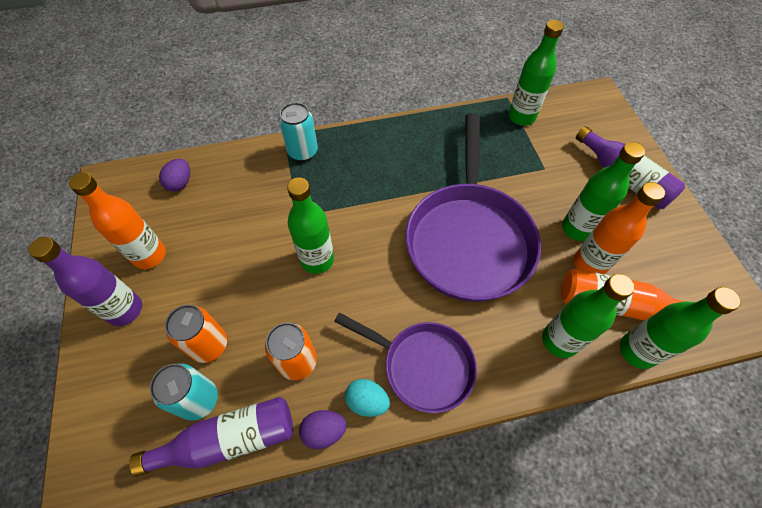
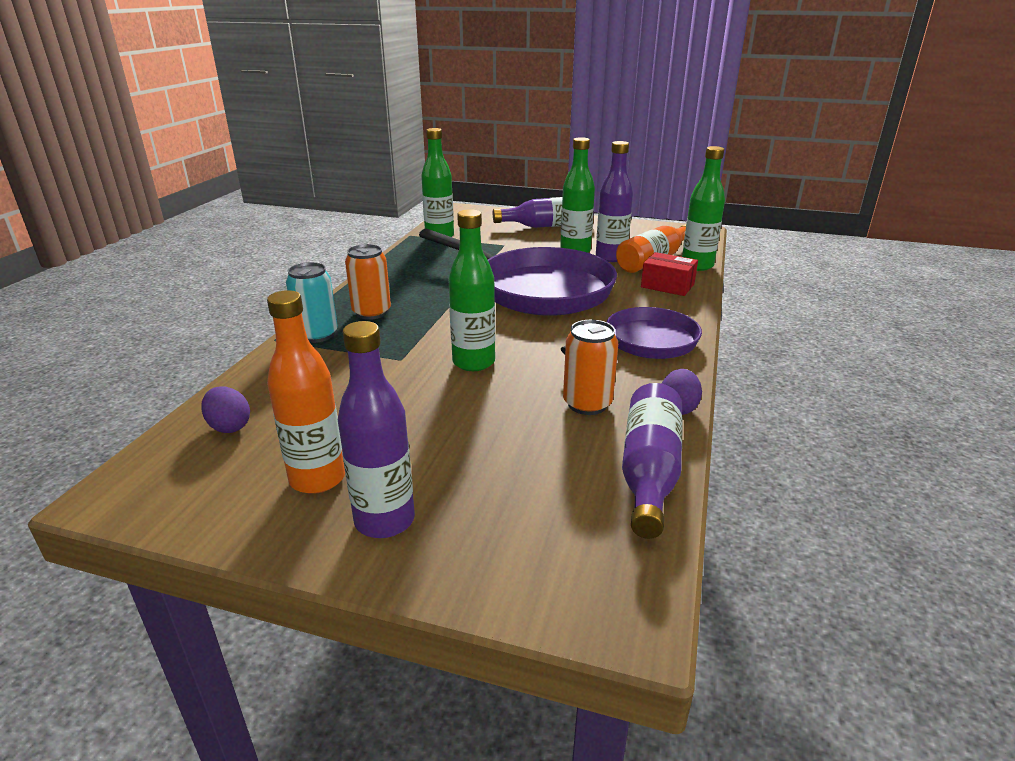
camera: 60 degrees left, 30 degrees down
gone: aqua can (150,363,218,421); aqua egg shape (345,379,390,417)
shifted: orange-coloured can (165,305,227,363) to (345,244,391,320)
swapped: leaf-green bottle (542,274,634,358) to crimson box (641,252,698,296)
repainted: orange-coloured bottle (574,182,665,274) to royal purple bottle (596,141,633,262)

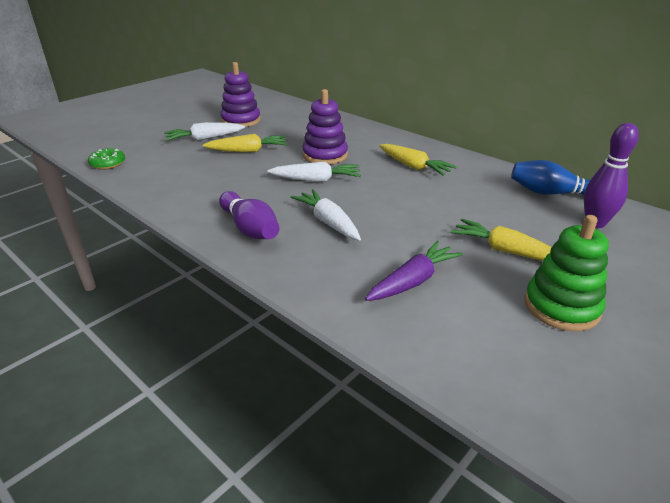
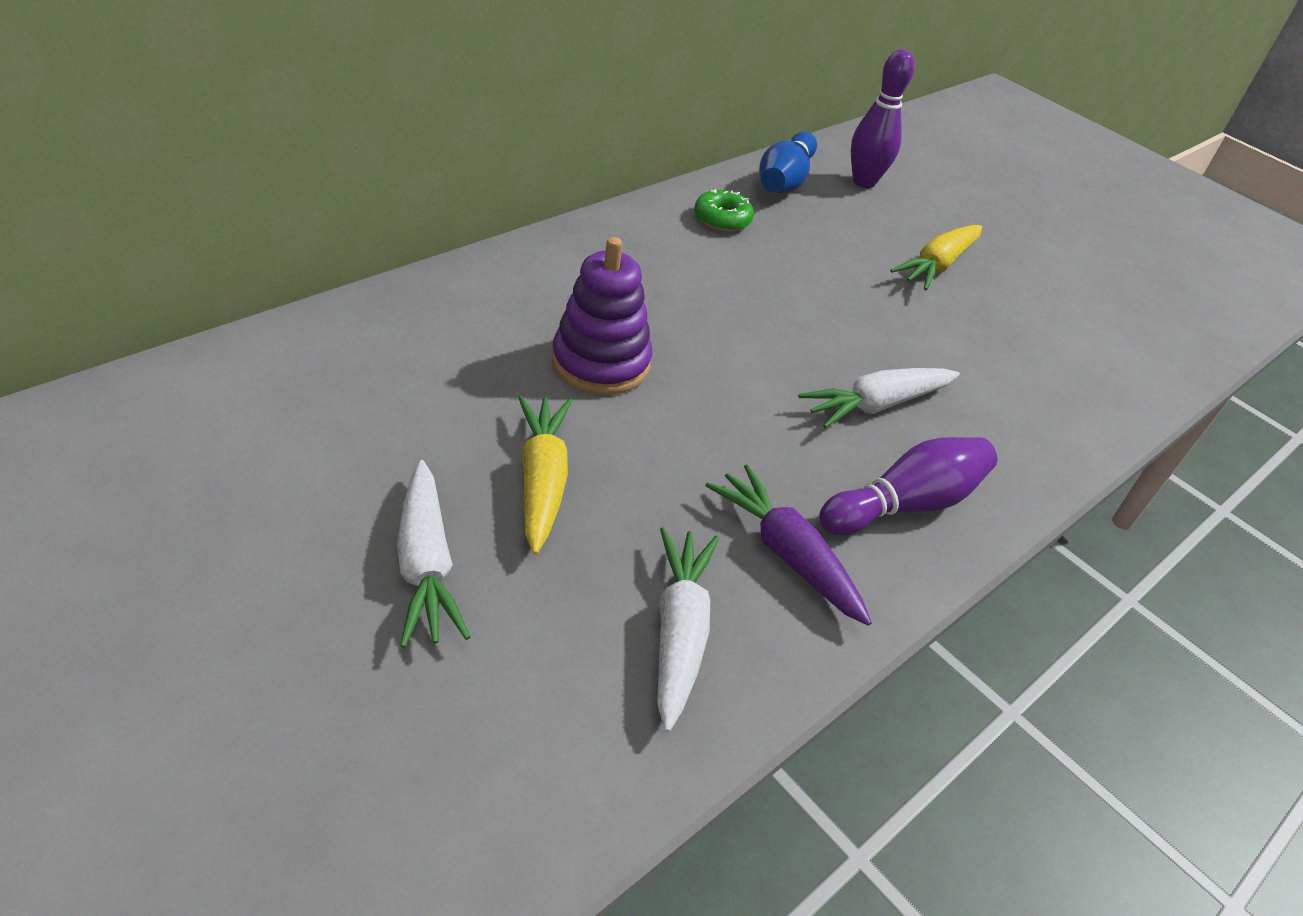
camera: 90 degrees left, 10 degrees up
gone: royal purple stacking toy (221,62,261,127); yellow carrot (379,144,457,176); leaf-green stacking toy (525,215,609,331)
shifted: leaf-green glazed donut (88,148,125,170) to (695,189,754,232); pure white carrot (267,162,361,182) to (657,527,719,732); royal purple carrot (365,241,463,301) to (705,464,872,626)

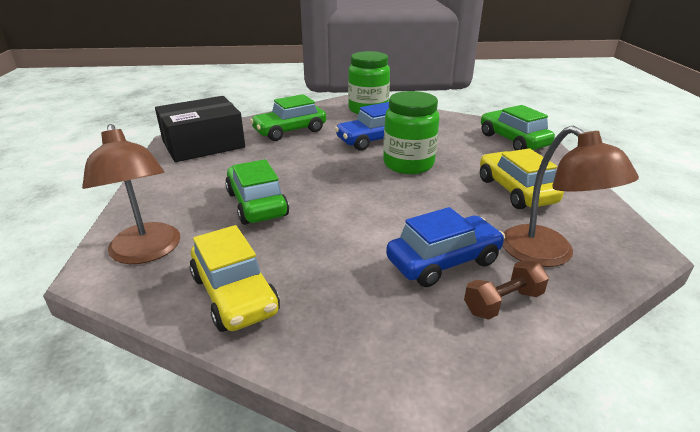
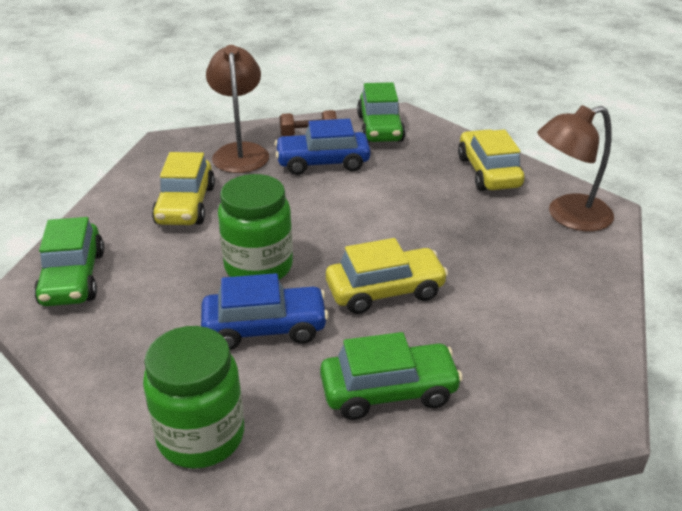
camera: 160 degrees left, 5 degrees up
gone: black box (155,96,245,162)
new: yellow automobile (326,238,449,314)
shifted: leaf-green automobile (225,159,289,225) to (357,82,406,142)
rotated: russet desk lamp (82,124,180,264) = (537,105,614,231) 105 degrees counterclockwise

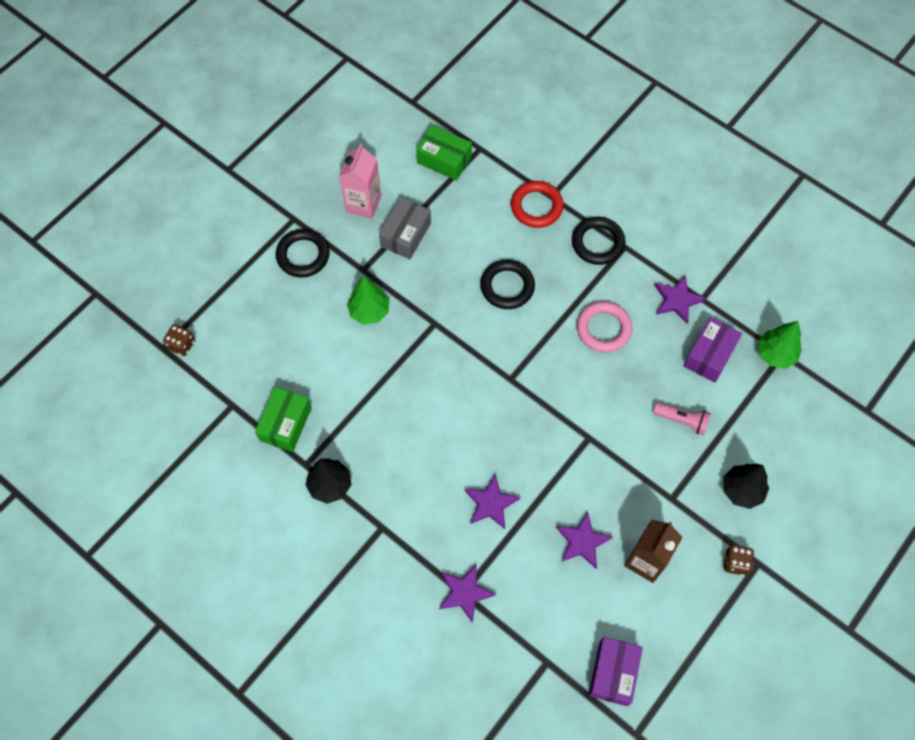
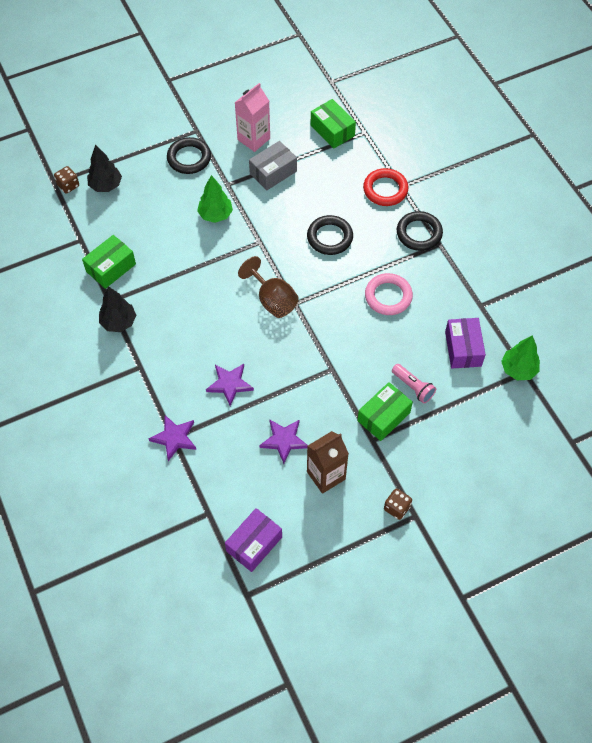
camera: 25 degrees right, 5 degrees down
gone: royal purple star (655,275,706,323)
new: russet chalice (238,256,299,318); leaf-green box (357,382,413,441)
shifted: black toy tree (724,464,769,509) to (87,145,122,192)
rotated: royal purple box (684,317,742,383) = (445,318,486,369) 60 degrees counterclockwise

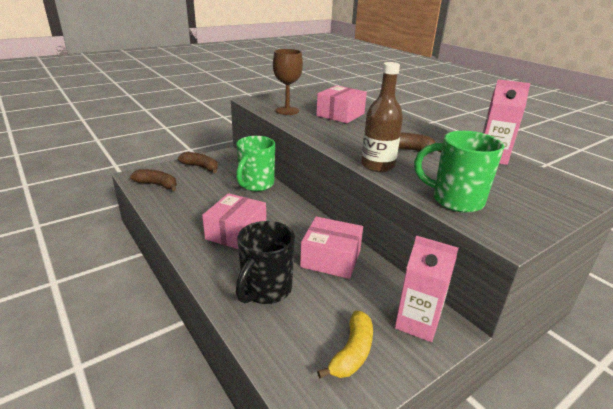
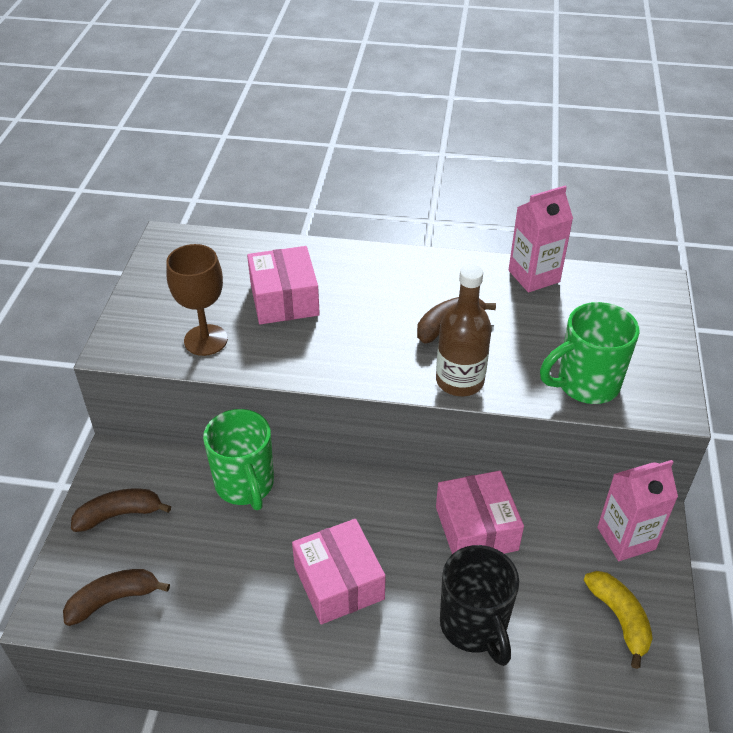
camera: 45 degrees left, 15 degrees up
rotated: rosy box (300,217,363,279) = (436,471,524,554) 75 degrees counterclockwise

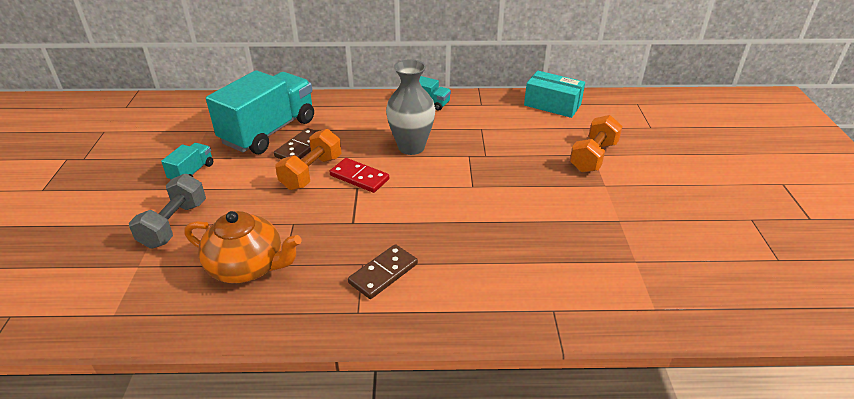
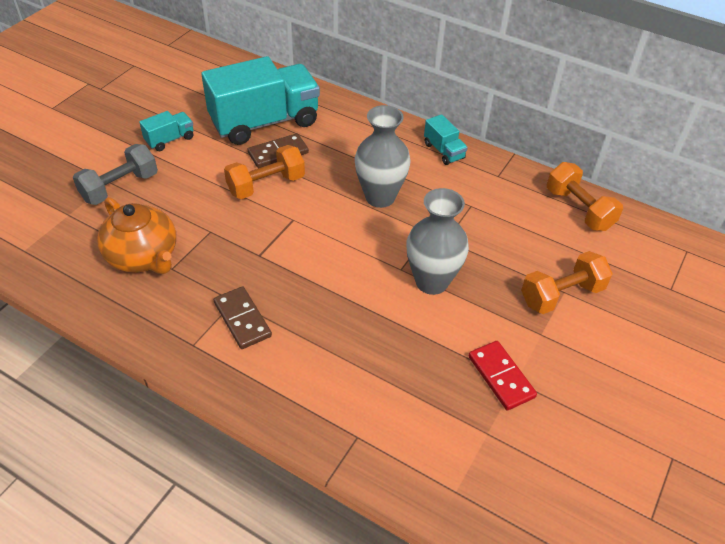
camera: 30 degrees right, 10 degrees up
new: gray vase (406,188,469,295)
shifted: crimson domino tile (329,158,389,193) to (468,341,537,410)
swapped: aqua box (524,71,585,118) to orange-coloured free weight (547,162,623,231)
rotated: russet domino tile (348,244,418,299) = (214,286,272,349) 75 degrees clockwise

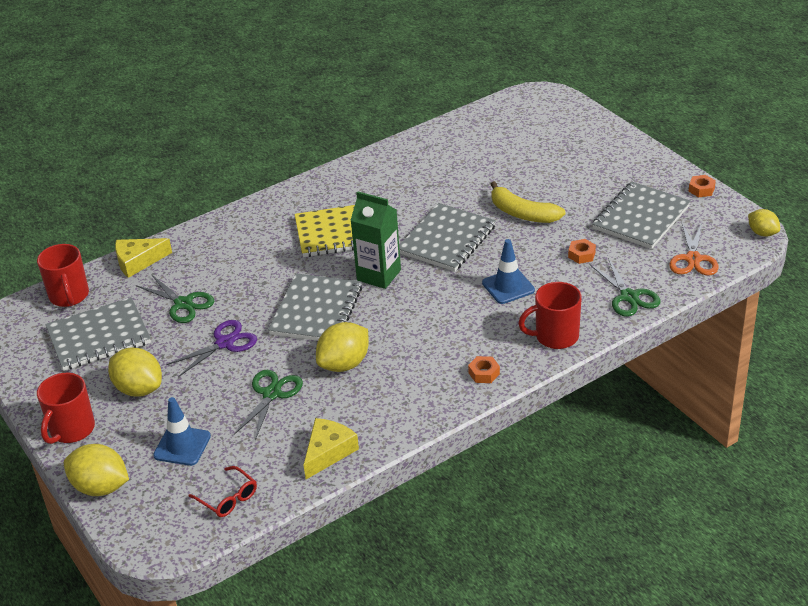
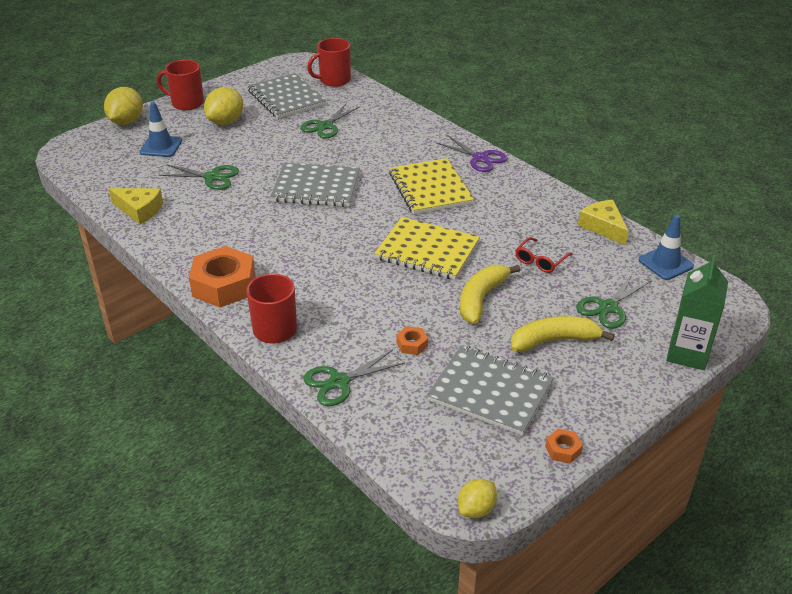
camera: 80 degrees right, 0 degrees up
gone: yellow toy lemon (316,322,369,372); orange-coloured shears (669,223,719,275)
new: yellow banana (511,316,615,352); leaf-green shears (576,273,651,329)
shifted: yellow cheese (115,238,172,278) to (578,200,628,245); royal purple shears (166,320,257,377) to (437,135,508,172); crimson spectacles (188,466,257,517) to (515,237,572,273); leaf-green juice carton (350,191,401,289) to (666,255,728,370); royal blue traffic cone (482,239,535,304) to (639,215,694,280)
repainted: gray notepad (399,203,496,271) to yellow notepad (374,217,480,280)
scaled: orange-coloured hex nut (468,356,500,383) = (189,246,255,307) x2.29

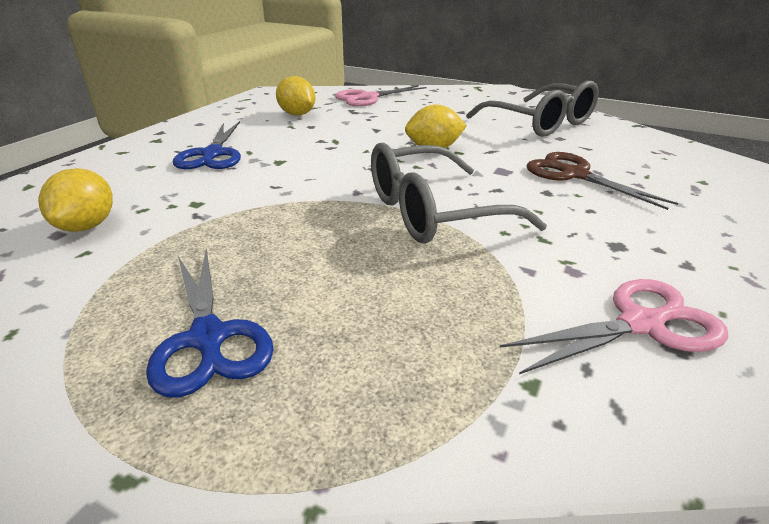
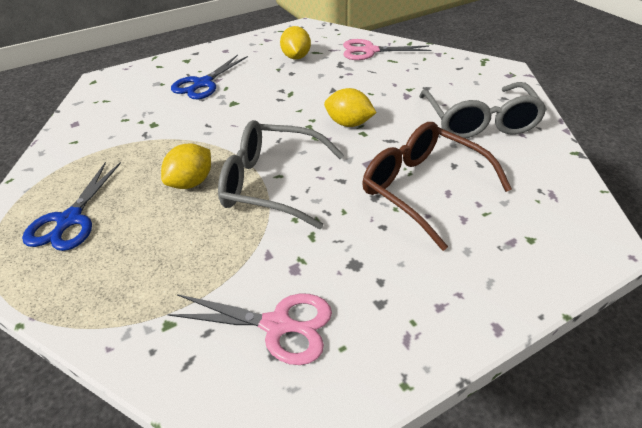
camera: 35 degrees right, 10 degrees up
shifted: yellow toy lemon (38,168,113,232) to (161,143,211,189)
swapped: russet shears (526,152,678,210) to russet spectacles (362,122,512,251)

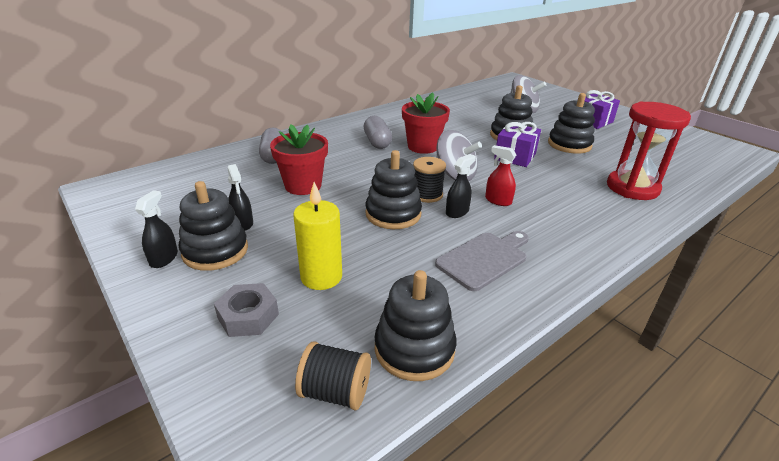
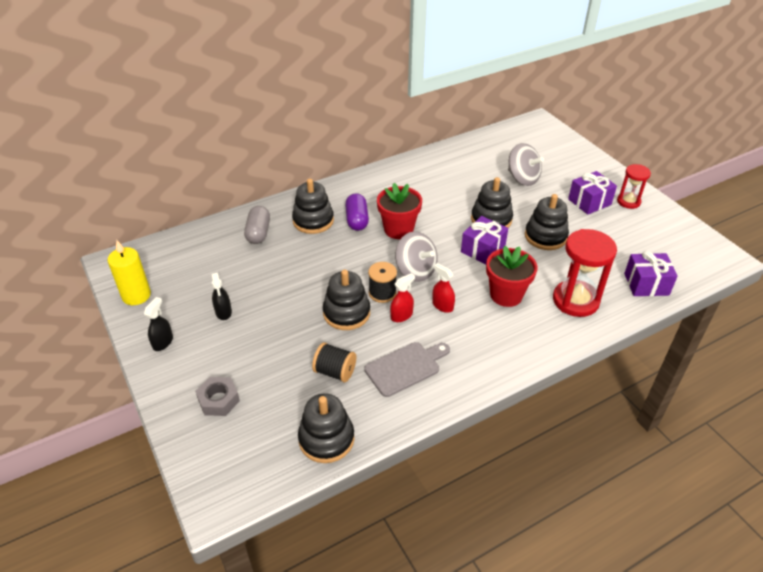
camera: 10 degrees right, 10 degrees up
new: crimson sandglass (617,164,651,209); royal purple present (624,251,678,296)
shifted: black stacking toy (179,181,248,271) to (292,179,334,234); crimson flower pot (270,124,328,195) to (486,246,538,307); yellow pillar candle (293,182,342,290) to (108,240,151,305); black spool (295,341,371,411) to (312,342,356,382)
repainted: gray pill (363,116,392,149) to royal purple pill (345,193,369,231); black spray cleaner (446,154,476,218) to crimson spray cleaner (390,273,415,322)

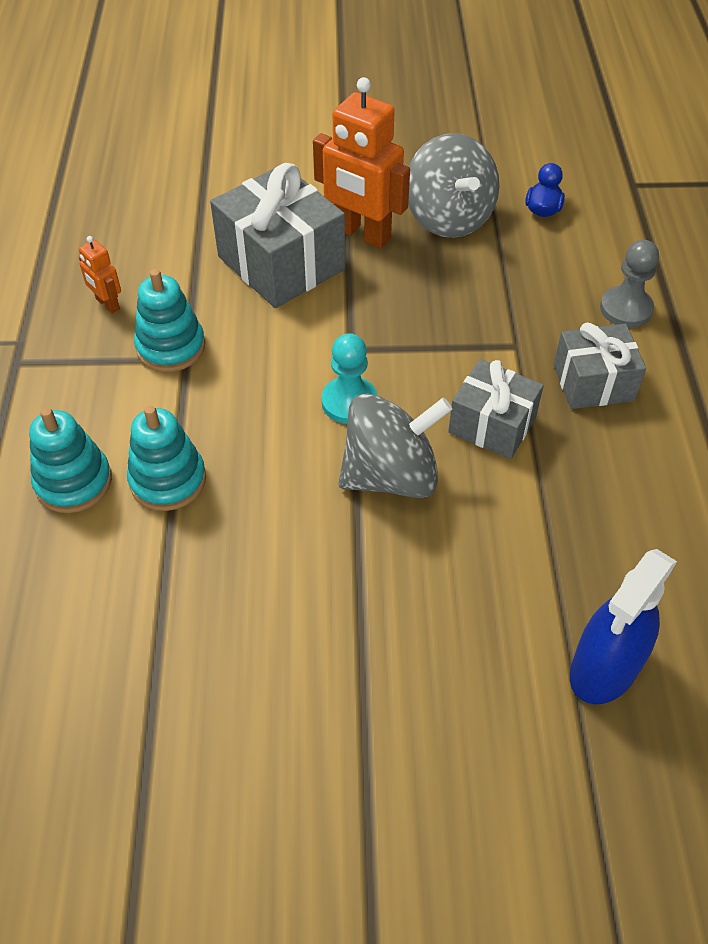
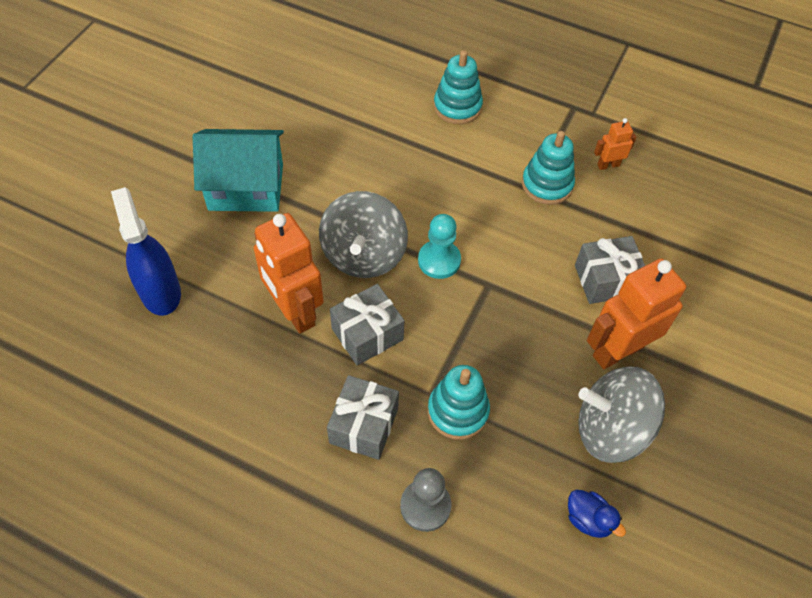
camera: 115 degrees right, 5 degrees up
new: aqua cottage (193,129,284,212); orange-coloured robot (254,213,324,333)
shifted: aqua stacking toy (127,406,206,511) to (428,365,490,440)
scaled: gray present (210,163,345,308) = (575,236,645,304) x0.62

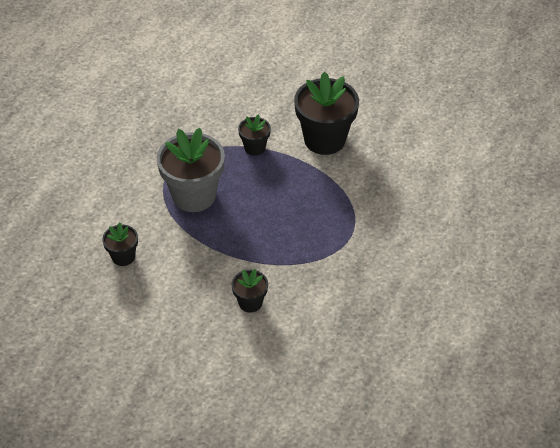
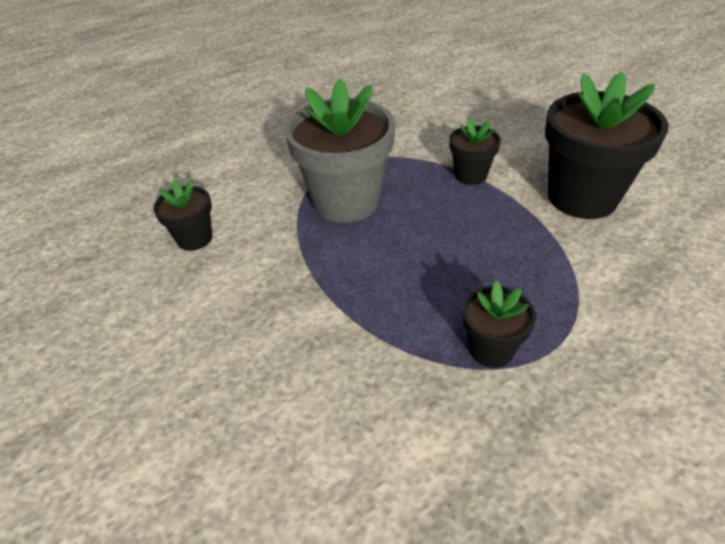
camera: 35 degrees right, 5 degrees down
shifted: black flower pot (232,269,268,313) to (463,281,536,368)

